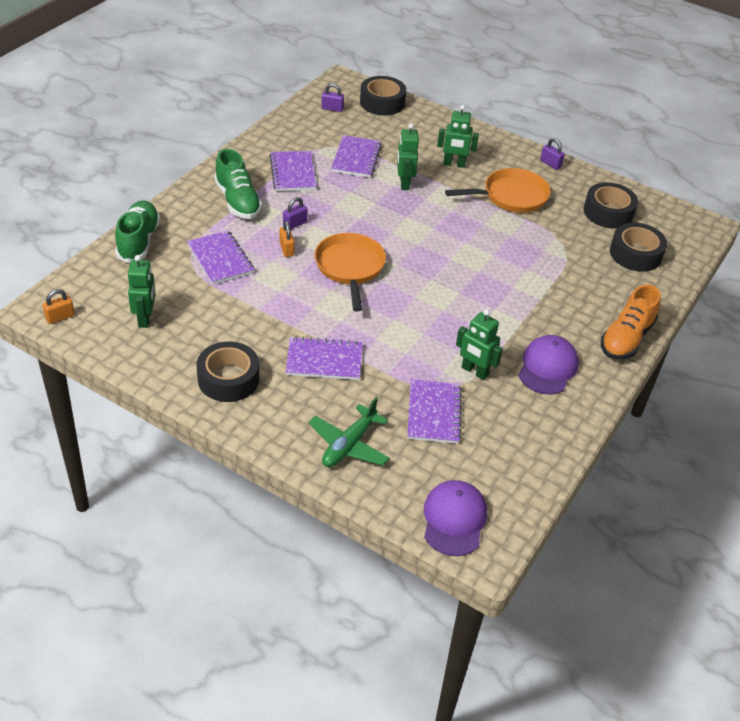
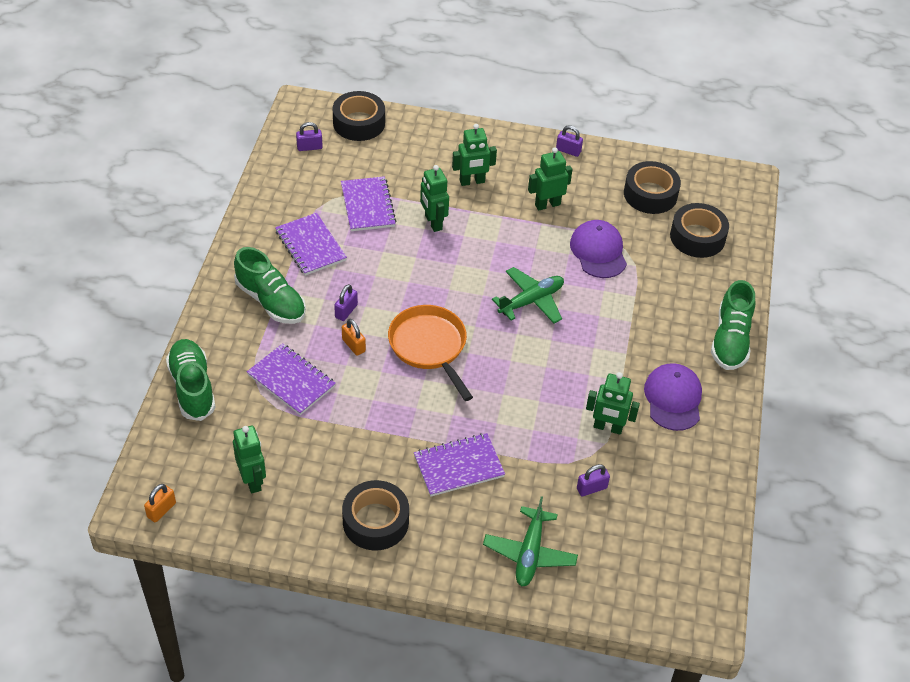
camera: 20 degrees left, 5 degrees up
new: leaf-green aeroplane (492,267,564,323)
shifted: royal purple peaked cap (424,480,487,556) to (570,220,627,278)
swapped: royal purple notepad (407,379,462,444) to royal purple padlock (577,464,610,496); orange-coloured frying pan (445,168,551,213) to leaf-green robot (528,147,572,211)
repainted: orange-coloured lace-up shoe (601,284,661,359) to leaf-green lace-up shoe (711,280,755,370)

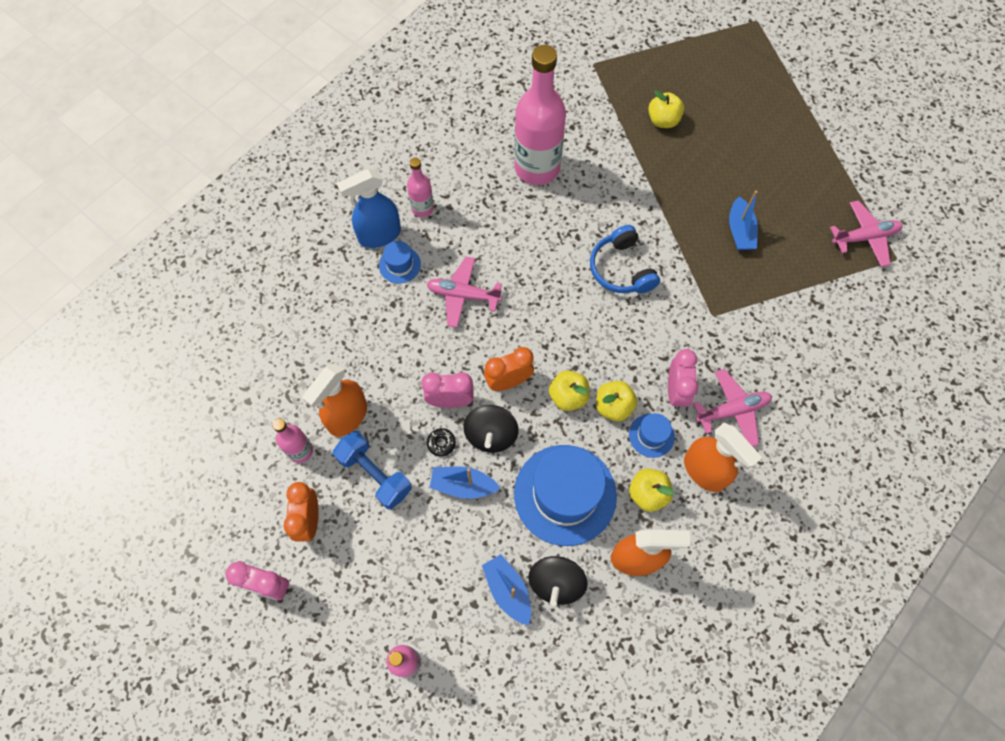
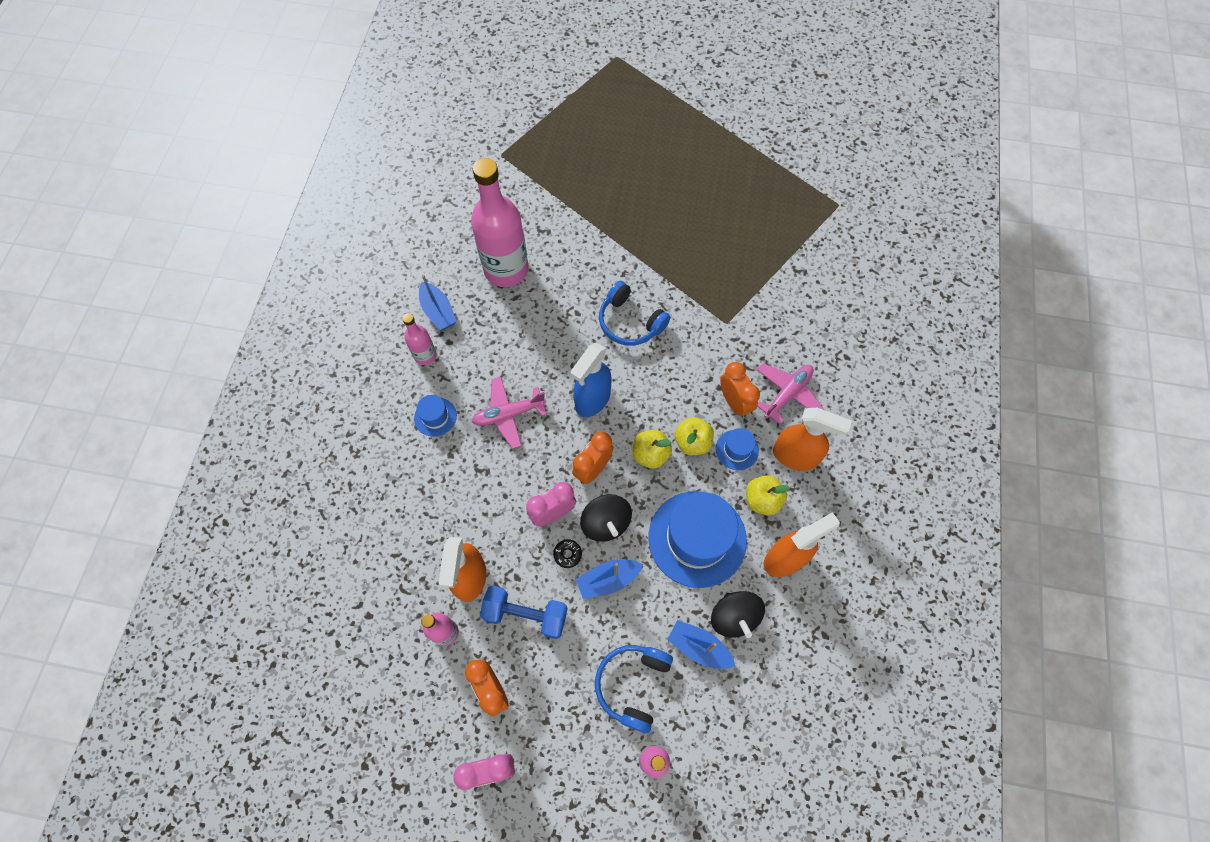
camera: 30 degrees left, 0 degrees up
gone: yellow apple (648,90,684,128); rosy aeroplane (830,200,903,267)
new: royal blue over-ear headphones (595,645,673,734)
shifted: royal blue spray cleaner (337,169,401,248) to (571,343,612,417); royal blue sailboat (729,191,758,250) to (419,275,456,330)
repainted: rosy bedside clock (668,349,698,410) to orange-coloured bedside clock (720,362,760,418)

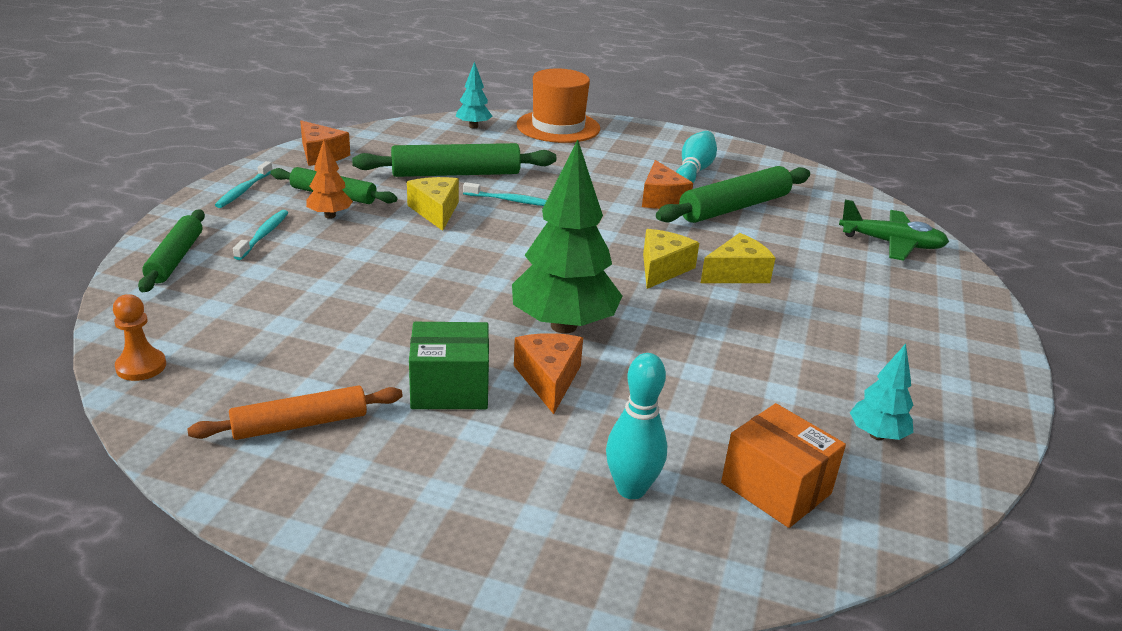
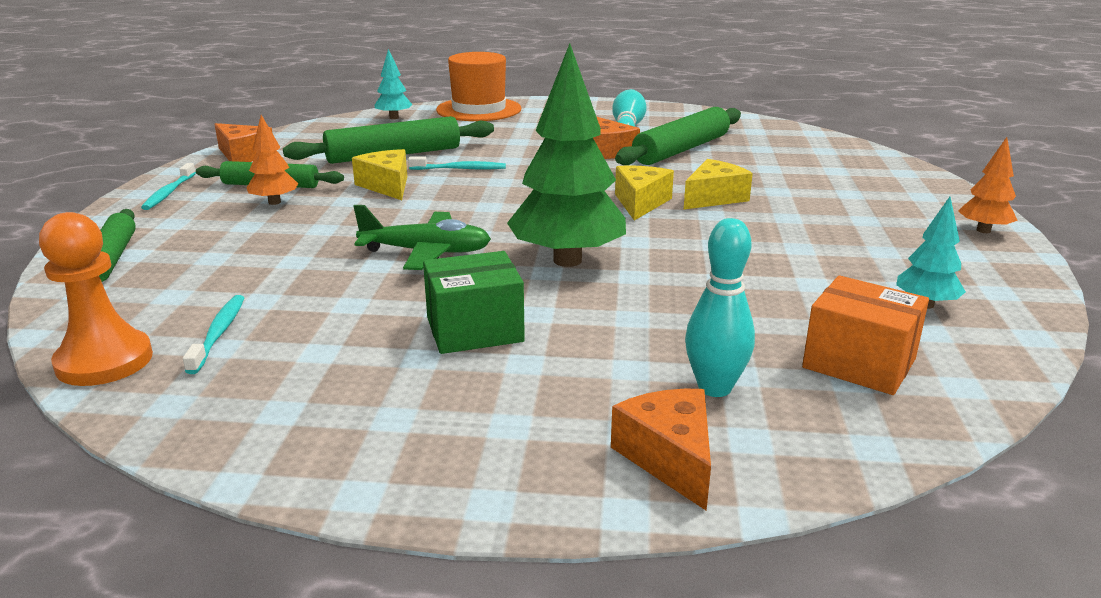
camera: 10 degrees left, 5 degrees down
gone: orange-coloured rolling pin (187,385,403,440)
new: orange-coloured toy tree (958,137,1018,233)
shifted: aqua tooth brush (233,210,289,260) to (183,295,244,374); orange-coloured cheese (514,333,583,414) to (611,389,711,511); leaf-green aeroplane (839,200,949,261) to (354,205,491,270)
scaled: orange-coloured chess pawn (113,294,166,381) = (39,212,153,386) x1.59

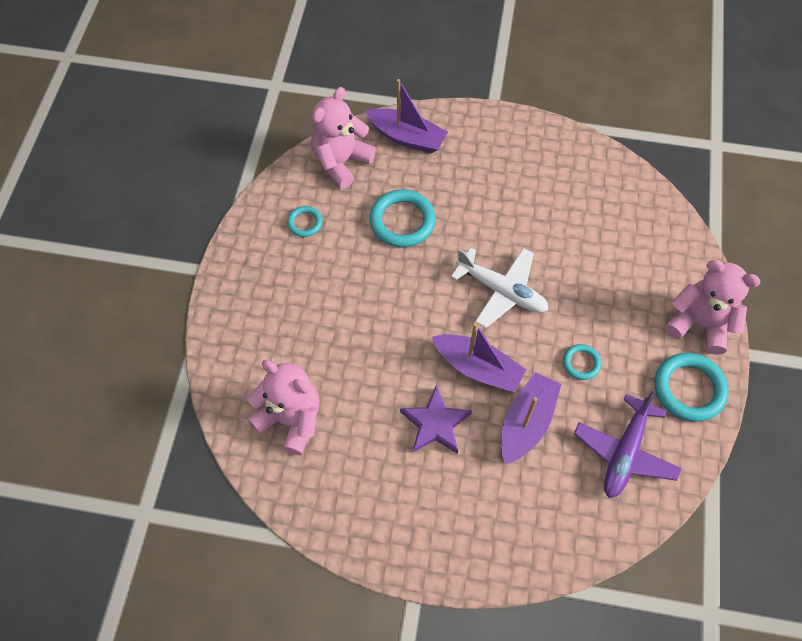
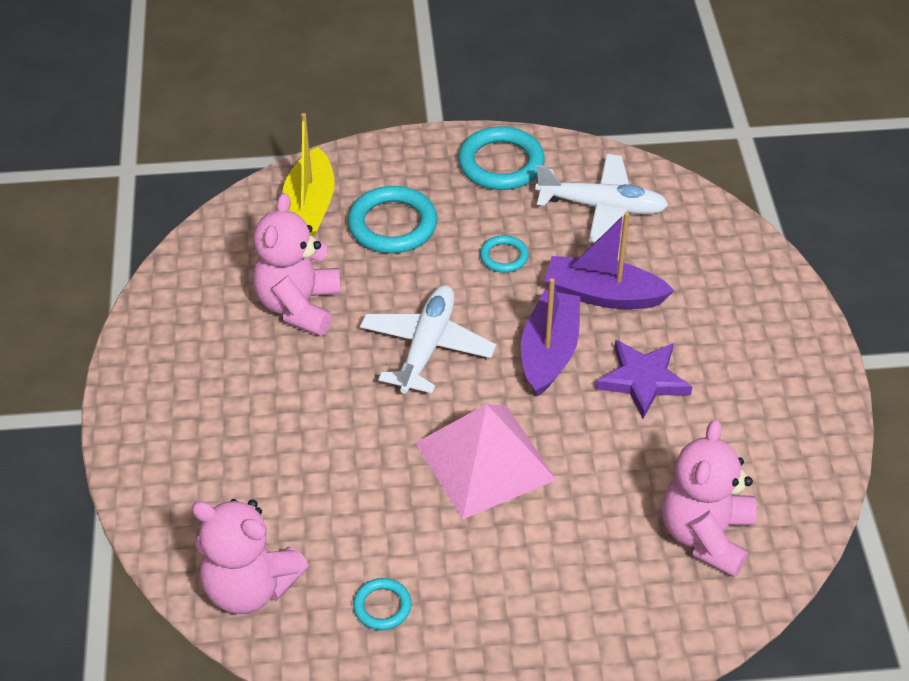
camera: 105 degrees left, 15 degrees down
gone: royal purple sailboat (365,79,448,153)
new: yellow sailboat (282,113,335,237); rosy pyramid shape (416,404,556,520)
shifted: aqua ring (370,189,436,247) to (348,186,437,254); rosy teddy bear (665,260,761,355) to (253,193,341,336)
repainted: royal purple aeroplane (574,390,682,498) to pure white aeroplane (535,154,668,243)

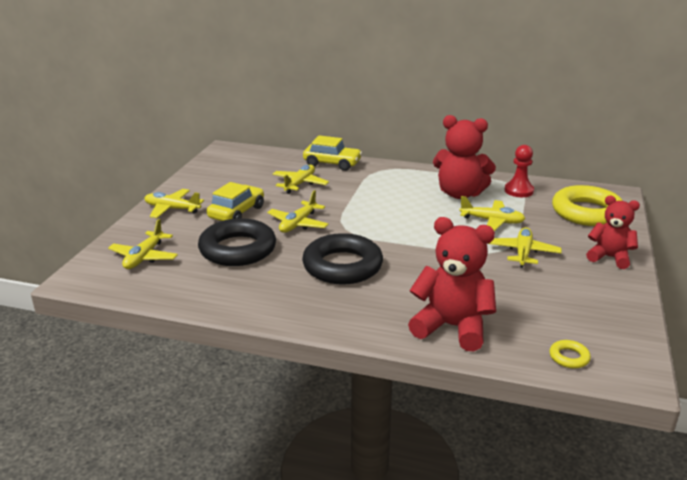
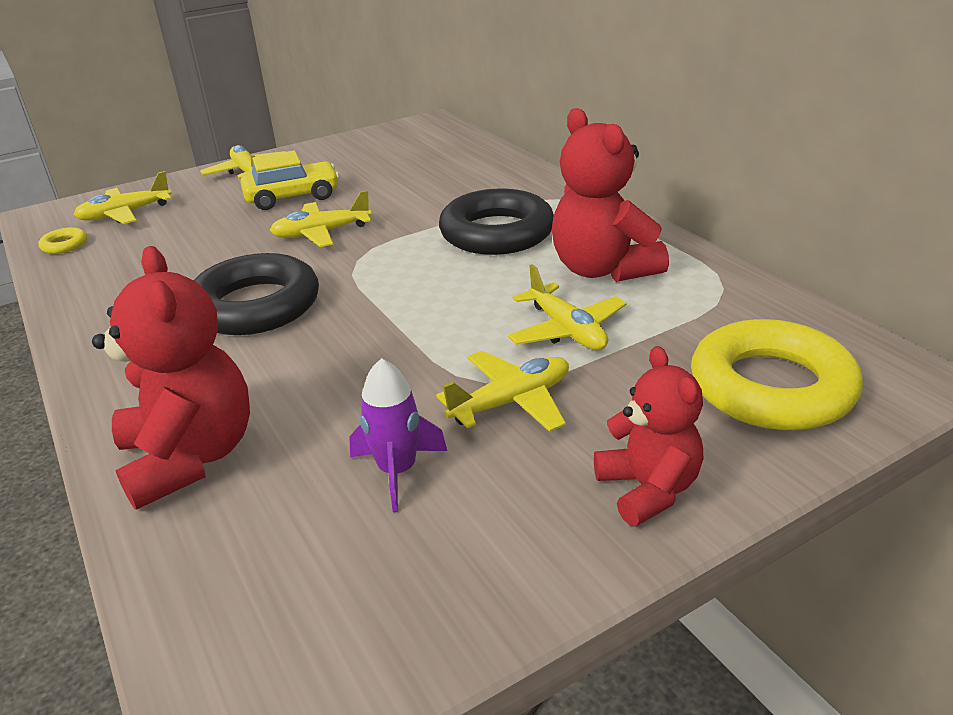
camera: 45 degrees right, 5 degrees up
gone: yellow aeroplane (272,165,329,194); yellow automobile (303,135,362,171); crimson chess pawn (505,145,534,197)
new: royal purple toy rocket (349,358,447,512)
shifted: black ring (198,218,276,266) to (439,189,554,255); yellow ring (549,340,591,368) to (39,227,87,254)

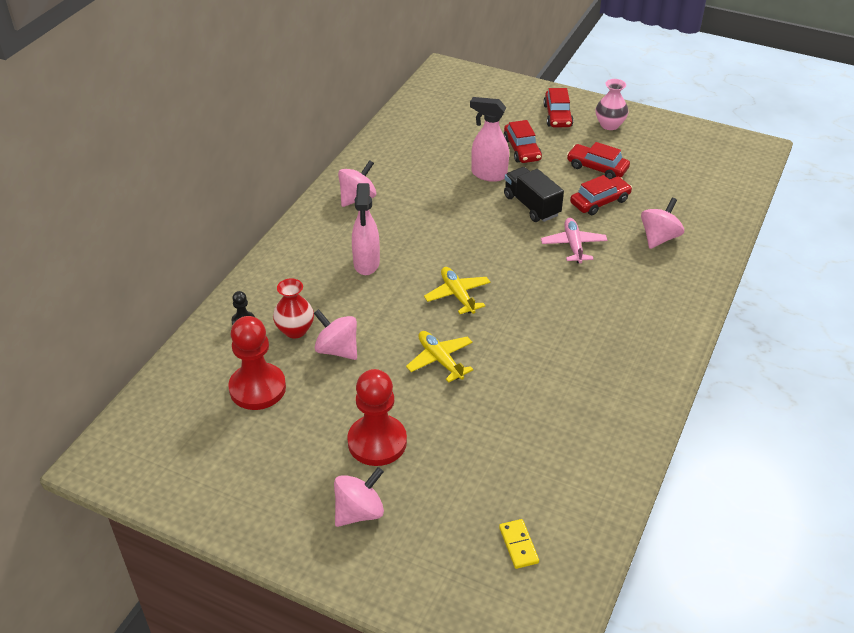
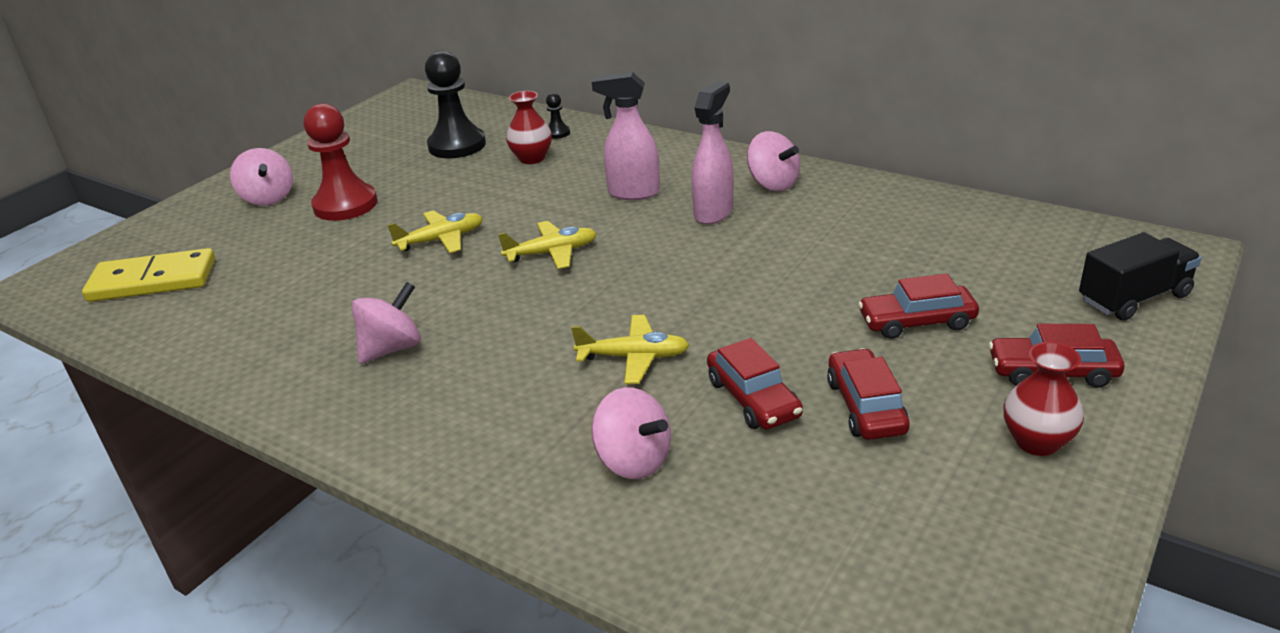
camera: 100 degrees right, 10 degrees down
shifted: rosy whirligig (314,309,357,360) to (351,282,421,364); rosy spray cleaner (470,97,509,182) to (691,81,733,225); black truck (504,167,564,222) to (1079,232,1202,321)
repainted: crimson chess pawn (228,316,286,410) to black chess pawn (425,51,486,158); rosy aeroplane (541,218,608,264) to yellow aeroplane (571,315,689,384); rosy vase (596,79,628,130) to crimson vase (1003,342,1084,456)
rotated: crimson automobile (567,142,630,179) = (827,348,910,440) 45 degrees counterclockwise
scaled: yellow domino tile (499,519,539,569) = (82,248,215,302) x2.06

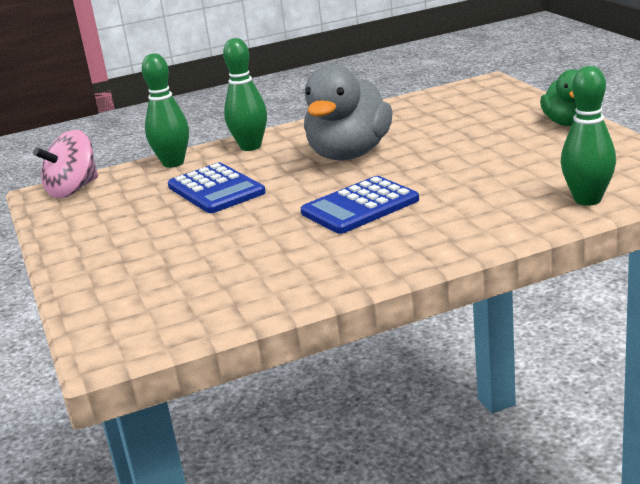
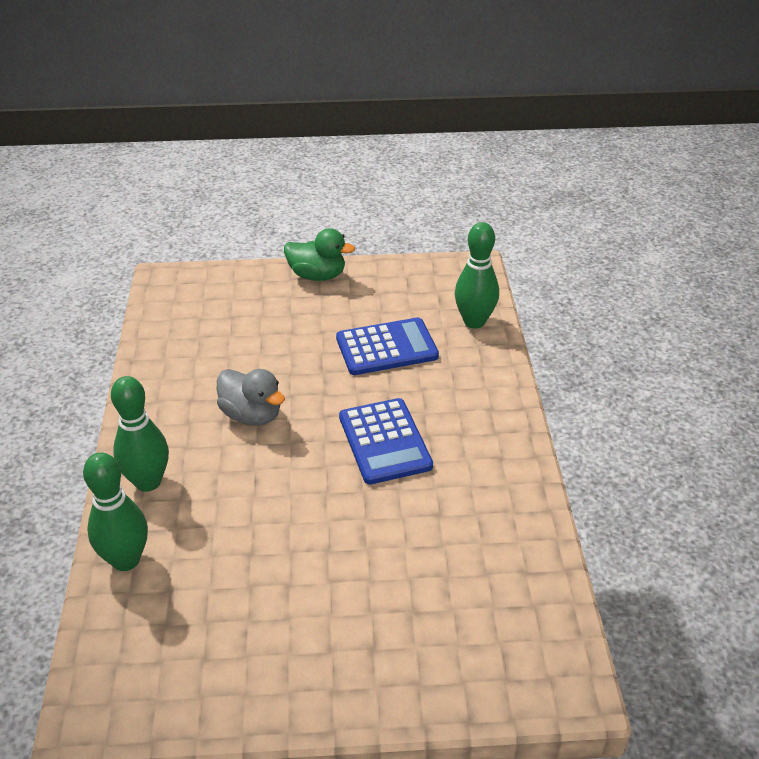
camera: 75 degrees left, 15 degrees up
gone: rosy whirligig (33,130,98,198)
shifted: royal blue adding machine (168,162,266,213) to (336,317,439,375)
scaled: gray duck (304,64,393,161) = (217,369,285,426) x0.60

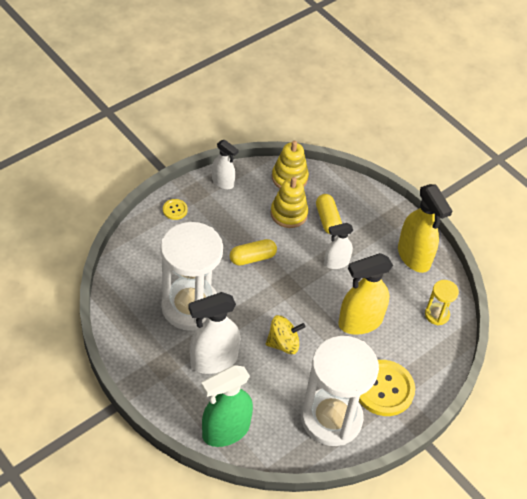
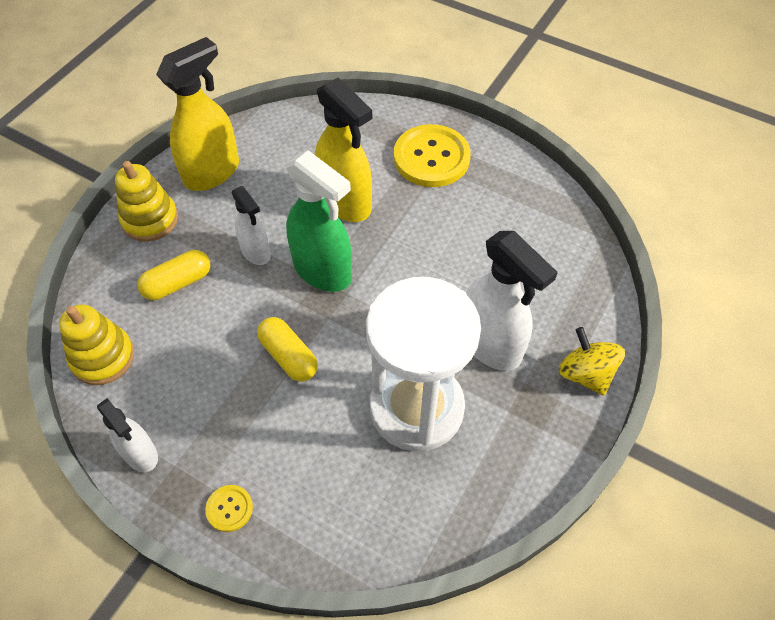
camera: 105 degrees left, 5 degrees up
gone: pure white sandglass (301,336,379,446); yellow sandglass (425,280,459,325)
shifted: leaf-green spray cleaner (201,365,253,447) to (286,150,352,292); yellow whirligig (266,315,306,354) to (559,327,625,395); yellow stacking toy (270,177,308,228) to (115,161,178,242)
rotated: pure white spray cleaner (212,140,239,189) = (97,398,158,472) 120 degrees clockwise

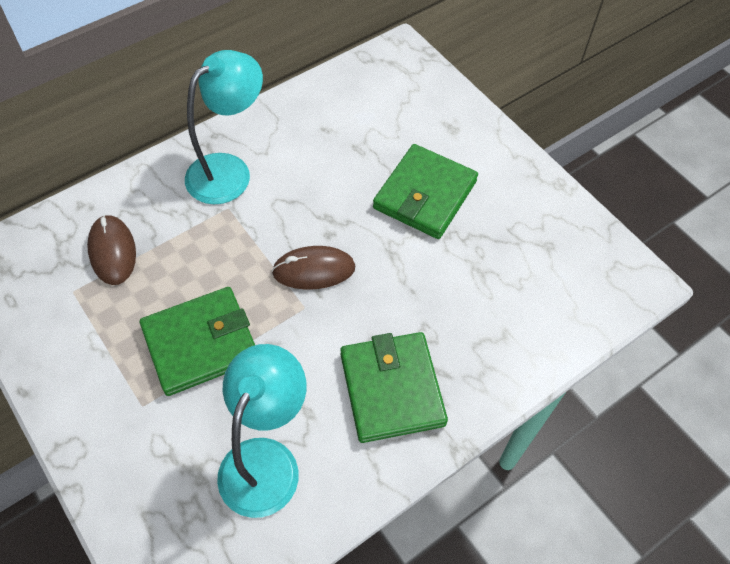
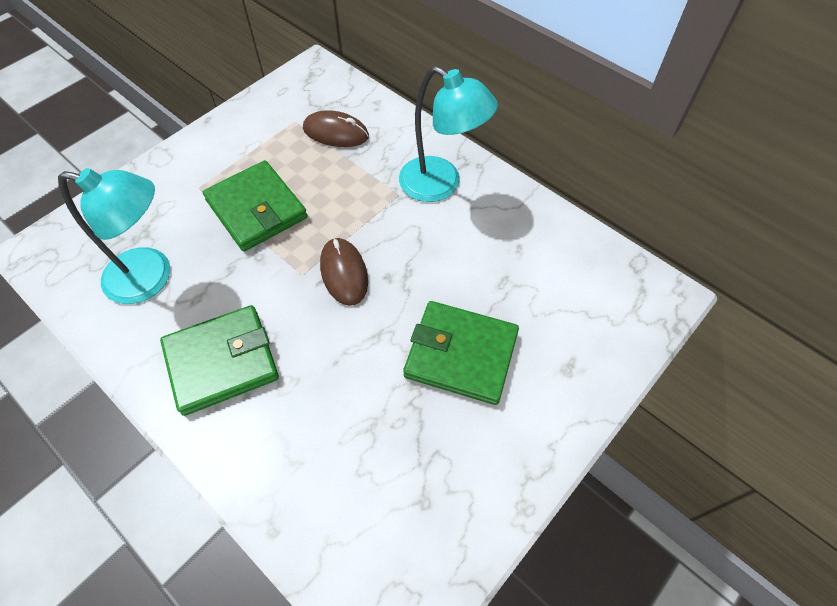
camera: 80 degrees right, 0 degrees up
rotated: russet PC mouse (87,215,136,285) = (303,110,369,147) 45 degrees clockwise

